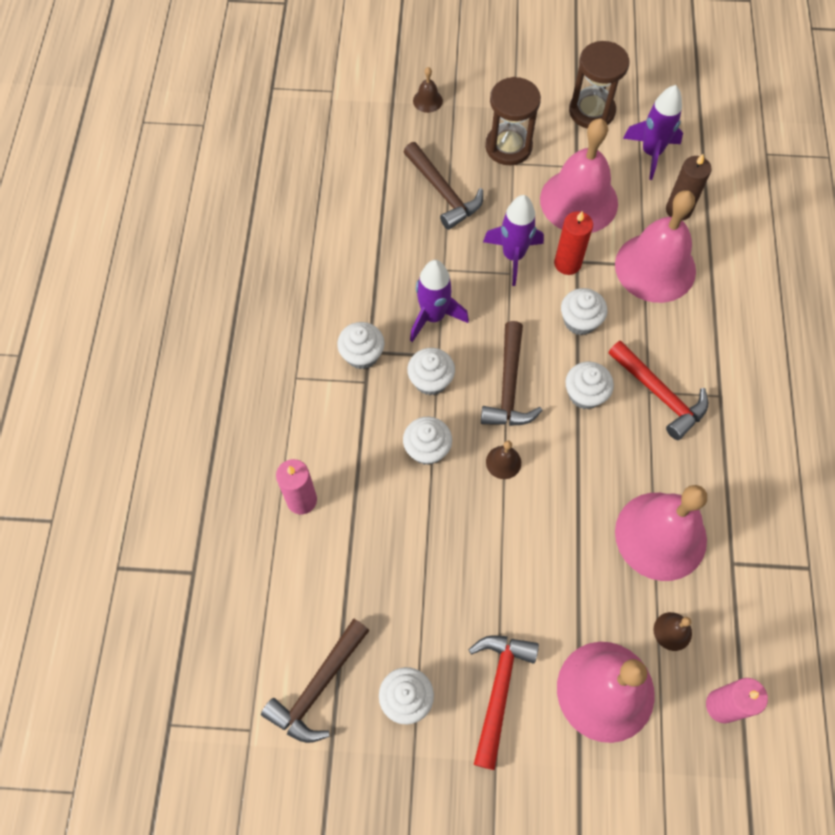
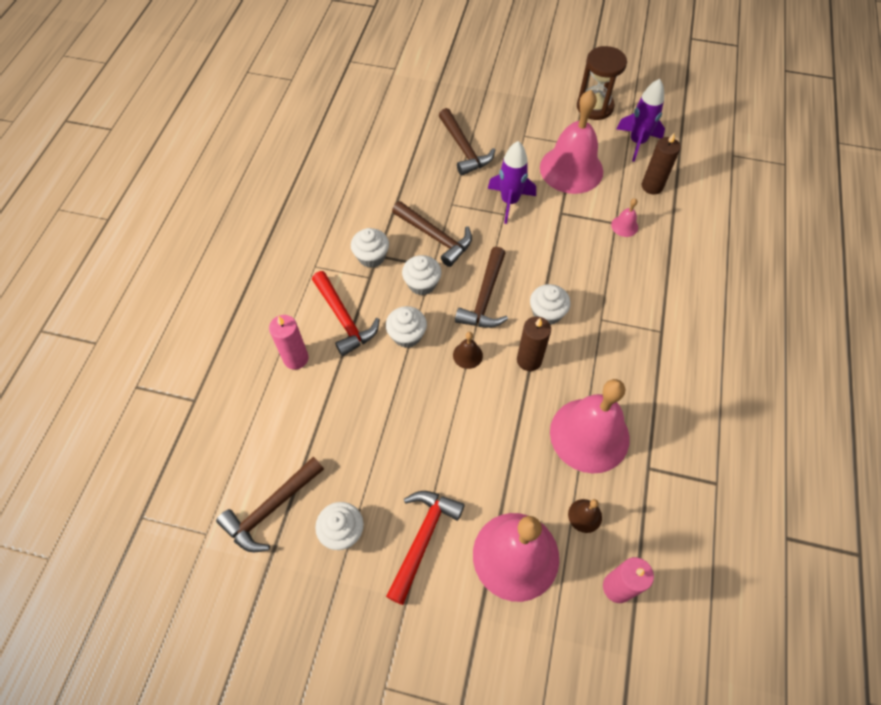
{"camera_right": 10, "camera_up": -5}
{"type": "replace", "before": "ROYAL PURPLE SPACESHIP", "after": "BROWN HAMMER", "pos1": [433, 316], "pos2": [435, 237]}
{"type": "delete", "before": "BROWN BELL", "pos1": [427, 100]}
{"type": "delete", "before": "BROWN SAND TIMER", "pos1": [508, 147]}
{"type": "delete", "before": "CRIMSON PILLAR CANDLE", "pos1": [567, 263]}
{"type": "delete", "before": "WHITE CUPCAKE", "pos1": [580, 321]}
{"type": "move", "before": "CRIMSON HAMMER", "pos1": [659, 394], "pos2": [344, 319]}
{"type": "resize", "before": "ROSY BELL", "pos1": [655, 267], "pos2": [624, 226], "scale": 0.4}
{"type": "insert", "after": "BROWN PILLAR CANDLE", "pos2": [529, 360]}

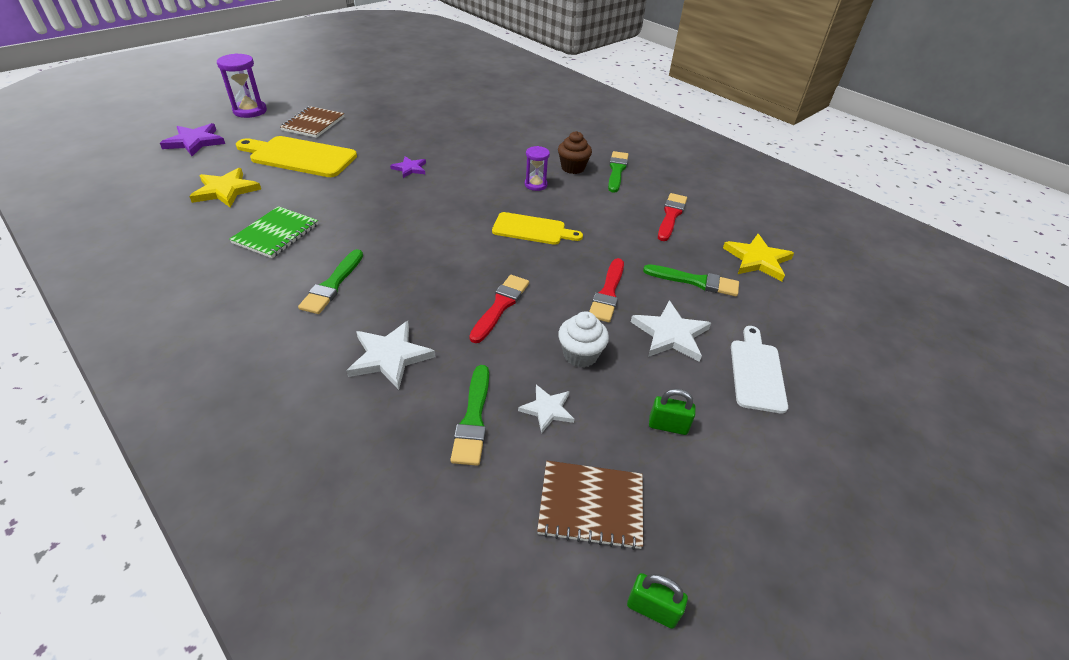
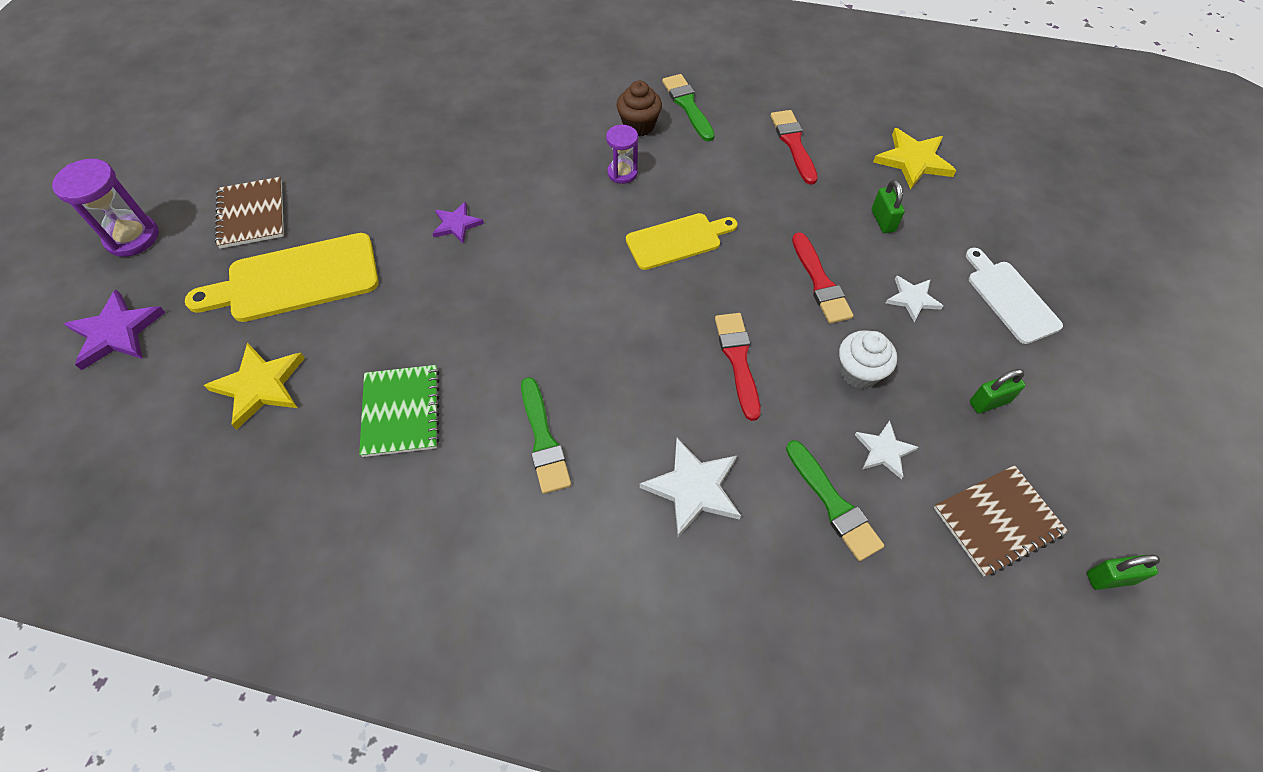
{"camera_right": -30, "camera_up": 15}
{"type": "resize", "before": "WHITE STAR", "pos1": [670, 334], "pos2": [912, 299], "scale": 0.62}
{"type": "replace", "before": "LEAF-GREEN PAINT BRUSH", "after": "LEAF-GREEN LOCK", "pos1": [695, 281], "pos2": [883, 221]}

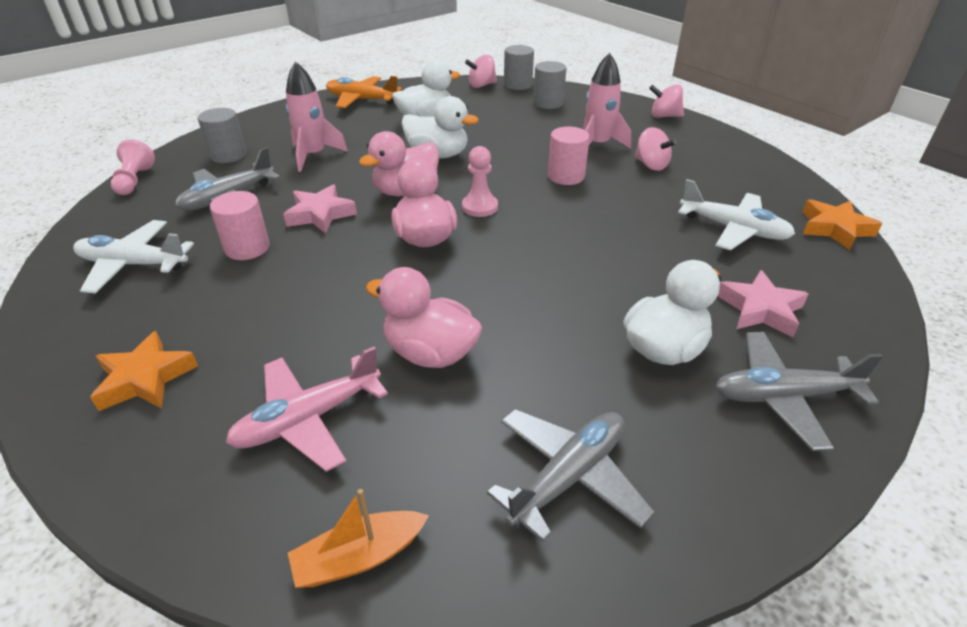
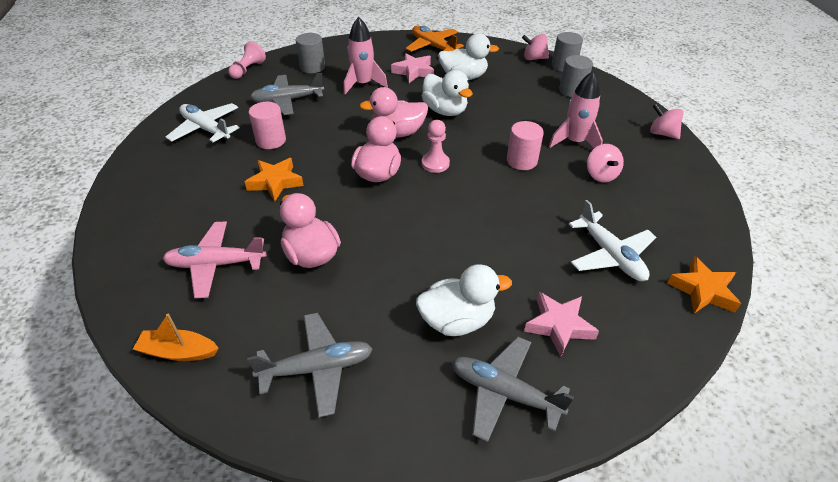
{"camera_right": 30, "camera_up": 5}
{"type": "move", "before": "BRIGHT ORANGE STAR", "pos1": [145, 379], "pos2": [275, 182]}
{"type": "move", "before": "ROSY STAR", "pos1": [320, 214], "pos2": [413, 71]}

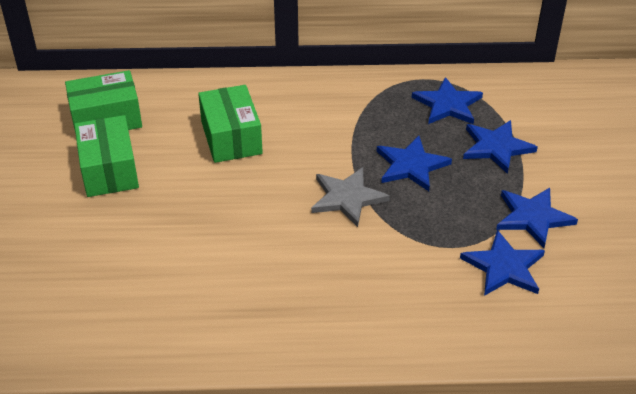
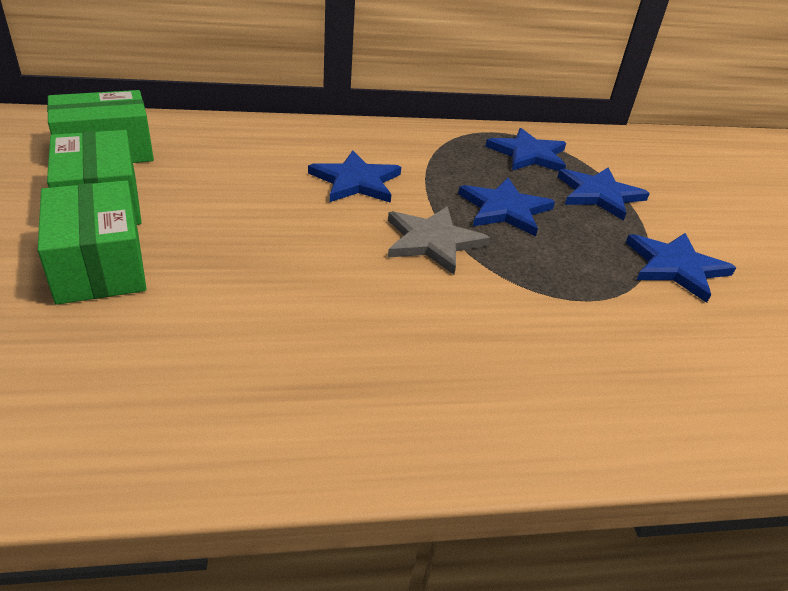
{"camera_right": -10, "camera_up": -5}
{"type": "move", "before": "LEAF-GREEN PARCEL", "pos1": [231, 137], "pos2": [100, 265]}
{"type": "move", "before": "BLUE STAR", "pos1": [504, 267], "pos2": [356, 181]}

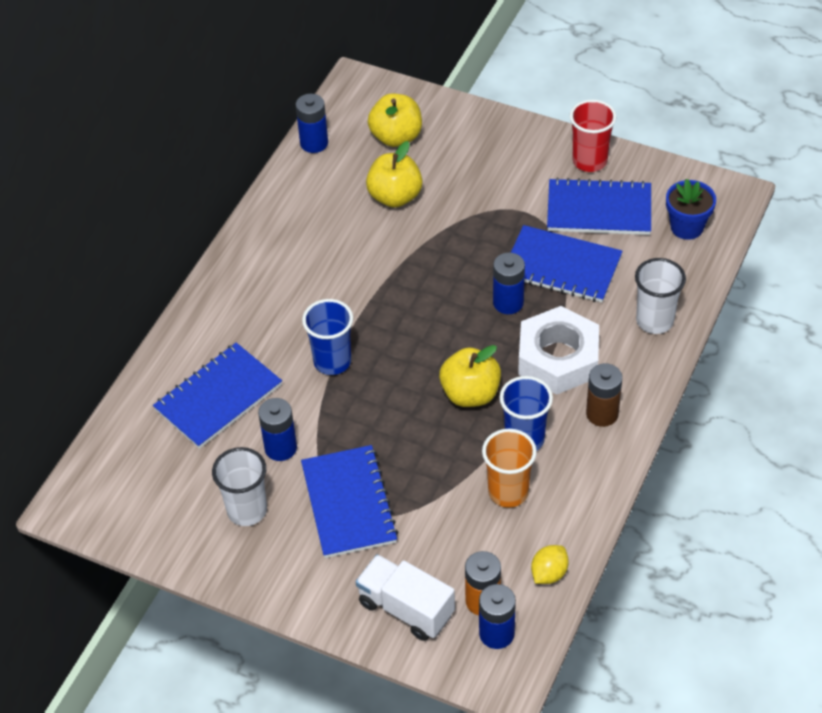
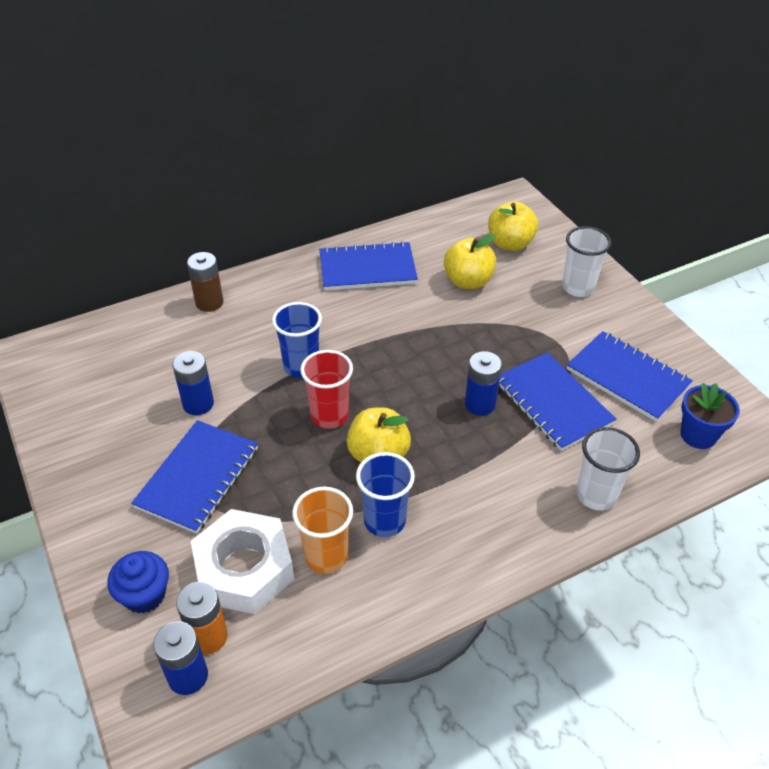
{"camera_right": 35, "camera_up": -5}
{"type": "move", "before": "BLUE NOTEPAD", "pos1": [218, 397], "pos2": [367, 269]}
{"type": "move", "before": "WHITE TUMBLER", "pos1": [247, 510], "pos2": [578, 288]}
{"type": "delete", "before": "BLUE AA BATTERY", "pos1": [314, 143]}
{"type": "replace", "before": "WHITE TRUCK", "after": "BLUE CUPCAKE", "pos1": [406, 608], "pos2": [145, 595]}
{"type": "move", "before": "WHITE NUT", "pos1": [558, 358], "pos2": [244, 569]}
{"type": "delete", "before": "YELLOW CITRUS FRUIT", "pos1": [549, 573]}
{"type": "move", "before": "CRIMSON TUMBLER", "pos1": [589, 161], "pos2": [329, 415]}
{"type": "move", "before": "BROWN AA BATTERY", "pos1": [602, 414], "pos2": [209, 303]}

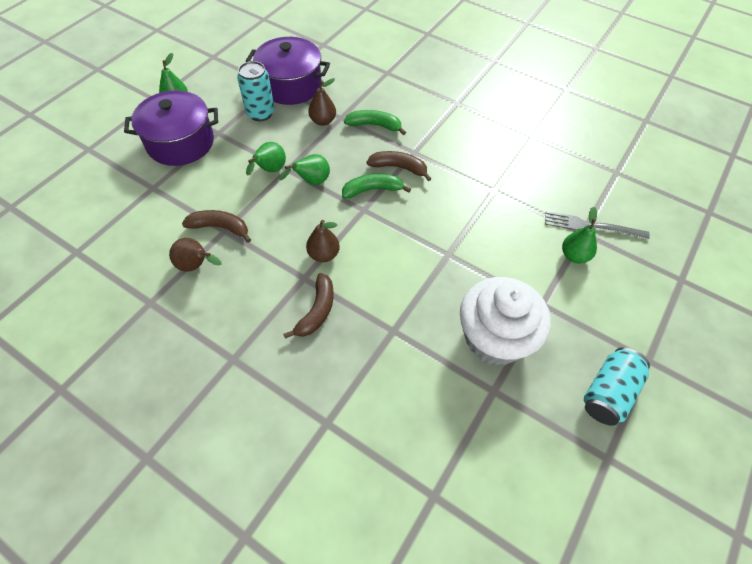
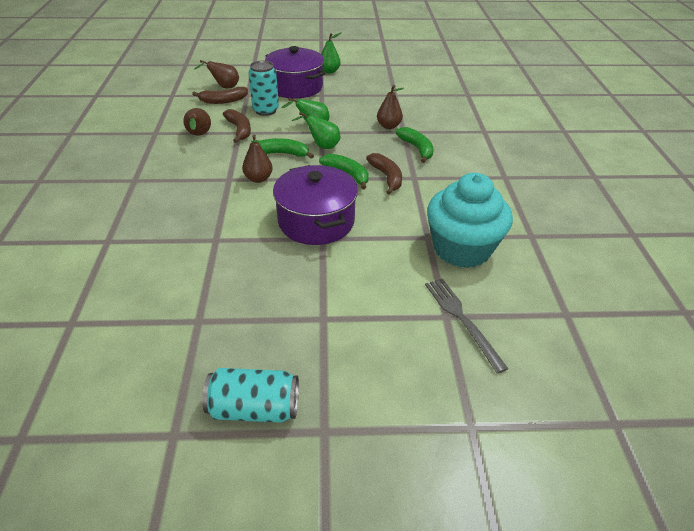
{"camera_right": 55, "camera_up": -15}
{"type": "move", "before": "TEAL SODA CAN", "pos1": [260, 113], "pos2": [266, 110]}
{"type": "move", "before": "ROYAL PURPLE STOCKPOT", "pos1": [291, 85], "pos2": [316, 221]}
{"type": "move", "before": "BROWN BANANA", "pos1": [317, 311], "pos2": [223, 101]}
{"type": "delete", "before": "WHITE CUPCAKE", "pos1": [494, 338]}
{"type": "delete", "before": "LEAF-GREEN PEAR", "pos1": [574, 255]}
{"type": "insert", "after": "BROWN PEAR", "pos2": [224, 87]}
{"type": "insert", "after": "LEAF-GREEN BANANA", "pos2": [282, 154]}
{"type": "insert", "after": "TEAL CUPCAKE", "pos2": [461, 249]}

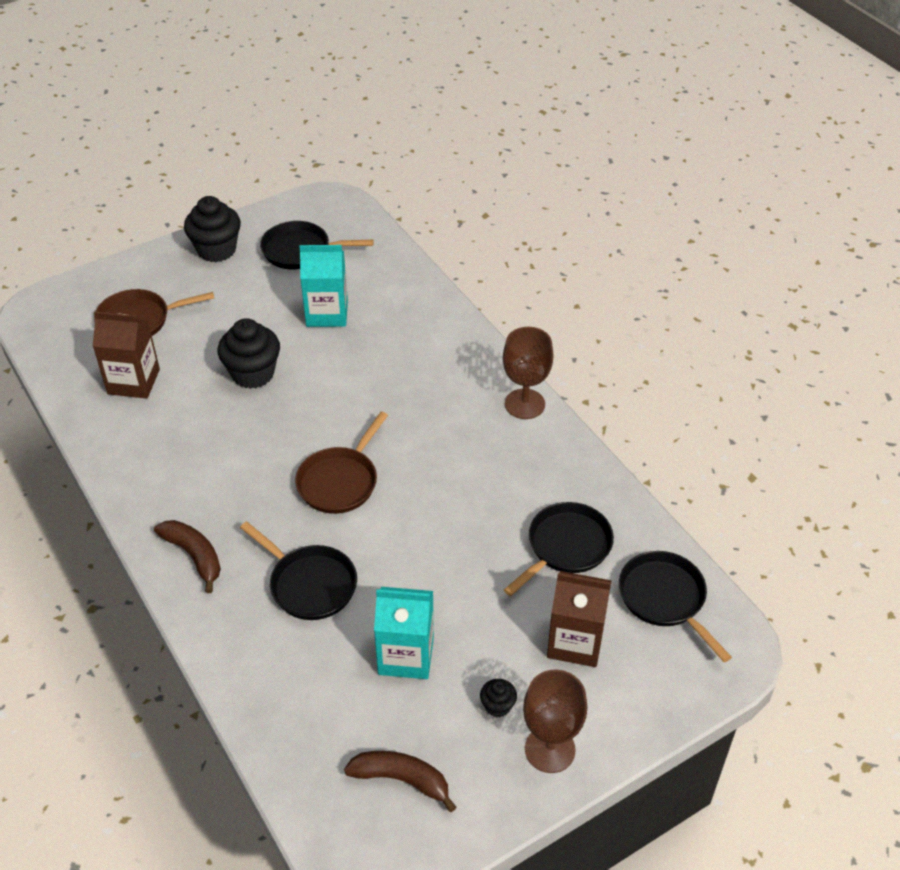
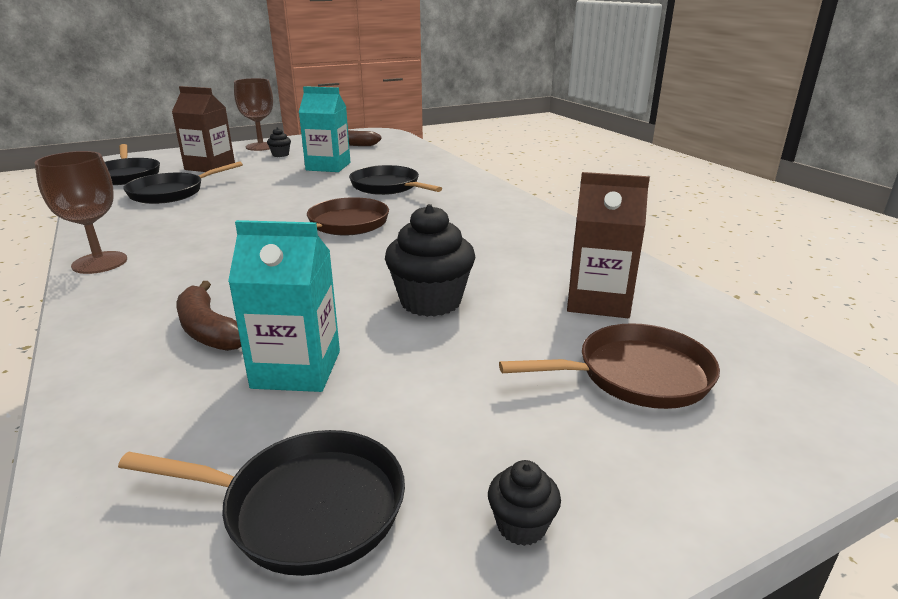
{"camera_right": -175, "camera_up": -20}
{"type": "move", "before": "BROWN BANANA", "pos1": [194, 556], "pos2": [208, 330]}
{"type": "resize", "before": "BLACK CUPCAKE", "pos1": [216, 250], "pos2": [521, 525], "scale": 0.48}

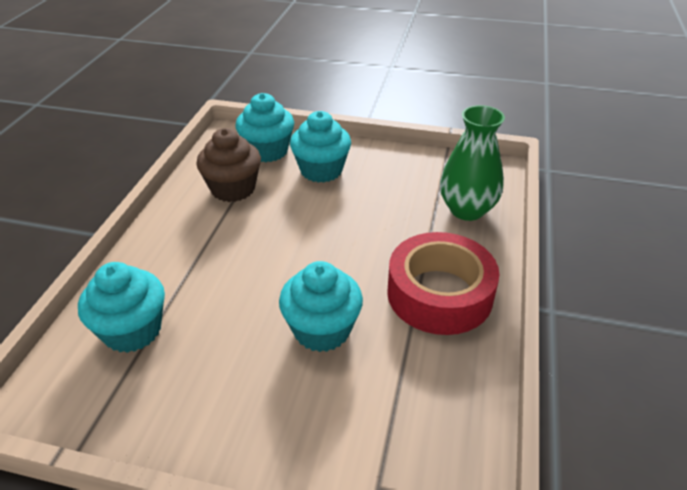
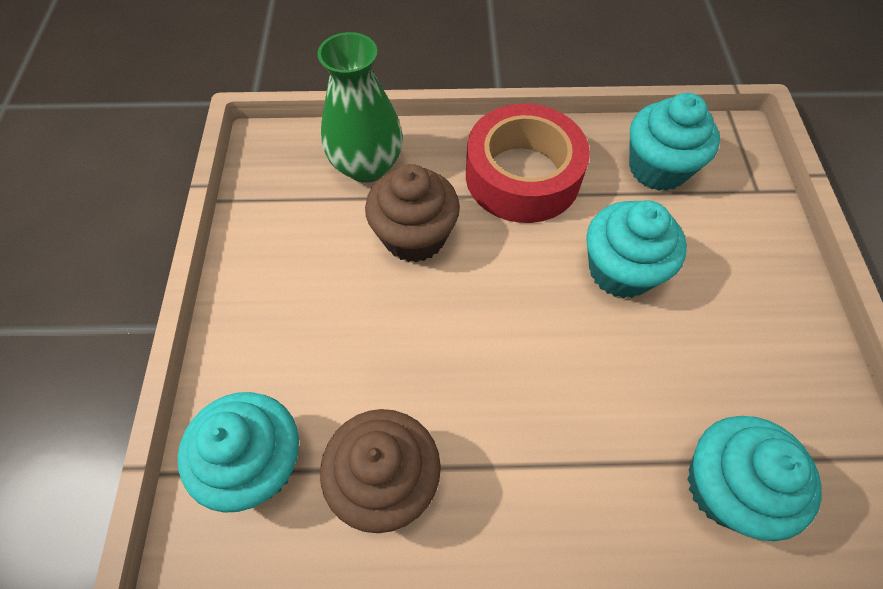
{"camera_right": -105, "camera_up": 20}
{"type": "move", "before": "TEAL CUPCAKE", "pos1": [321, 170], "pos2": [657, 168]}
{"type": "insert", "after": "BROWN CUPCAKE", "pos2": [414, 236]}

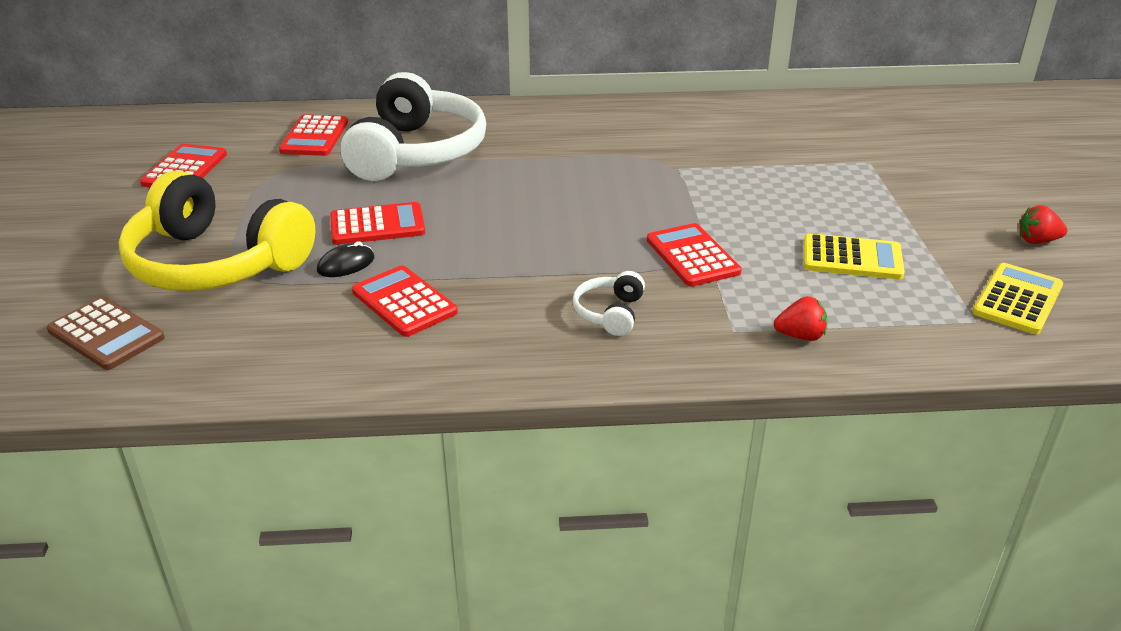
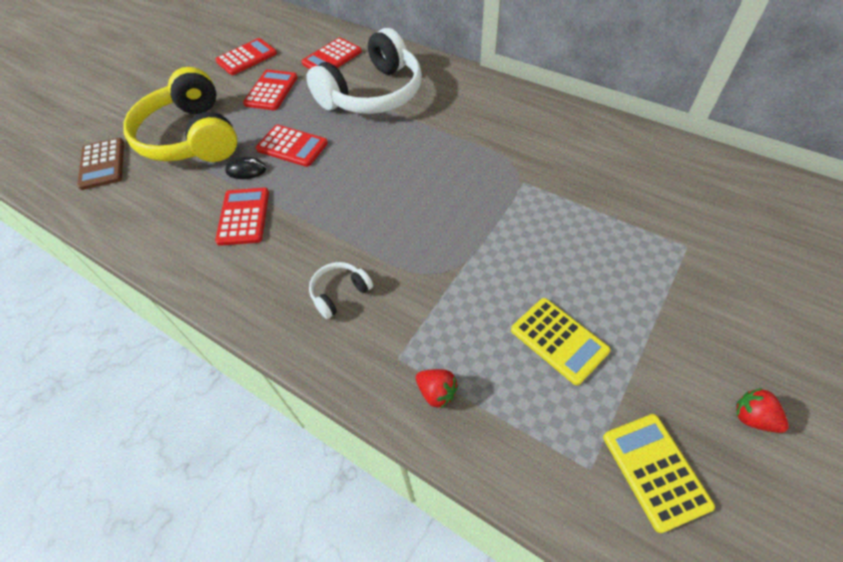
{"camera_right": 40, "camera_up": 20}
{"type": "move", "before": "CRIMSON CALCULATOR", "pos1": [692, 256], "pos2": [271, 91]}
{"type": "rotate", "before": "YELLOW CALCULATOR", "pos1": [1017, 299], "pos2": [655, 470], "turn": -90}

